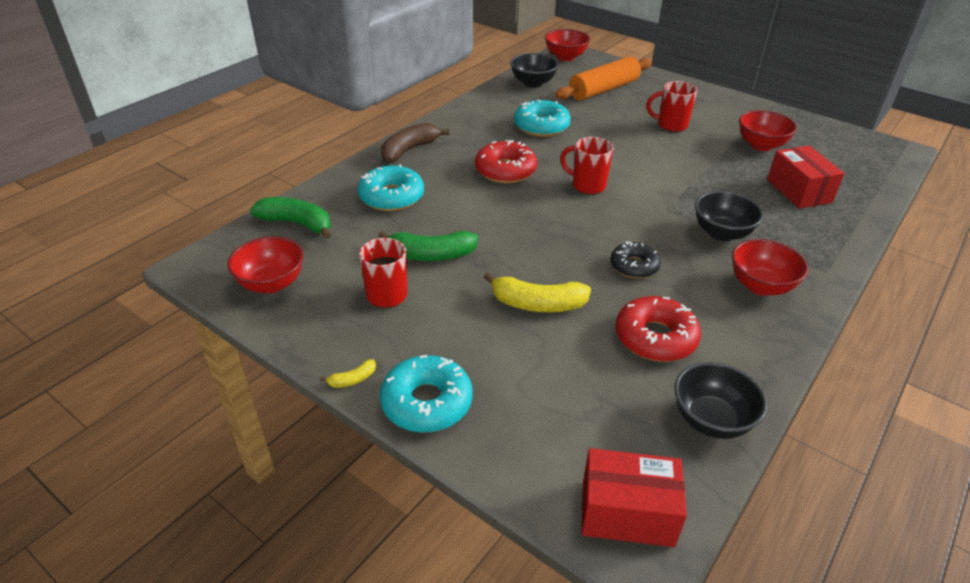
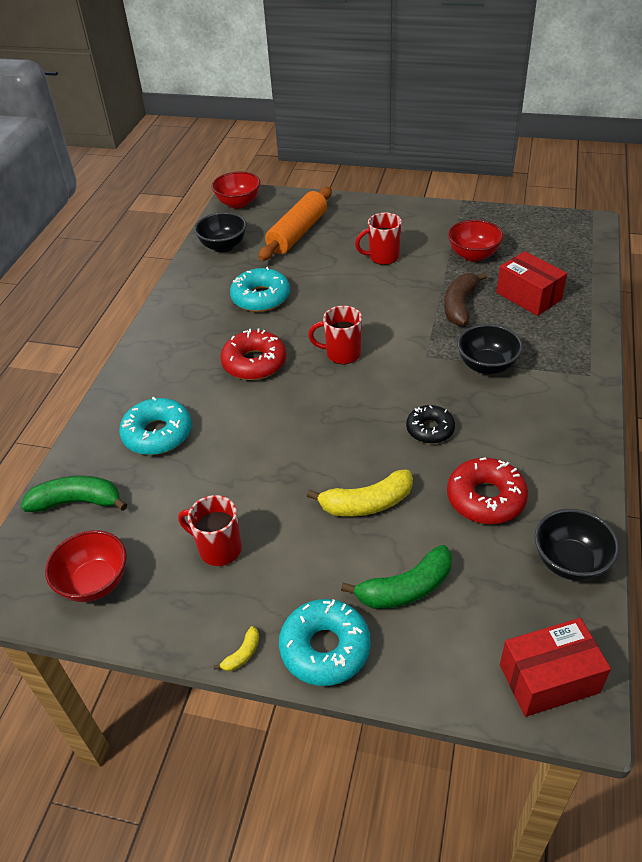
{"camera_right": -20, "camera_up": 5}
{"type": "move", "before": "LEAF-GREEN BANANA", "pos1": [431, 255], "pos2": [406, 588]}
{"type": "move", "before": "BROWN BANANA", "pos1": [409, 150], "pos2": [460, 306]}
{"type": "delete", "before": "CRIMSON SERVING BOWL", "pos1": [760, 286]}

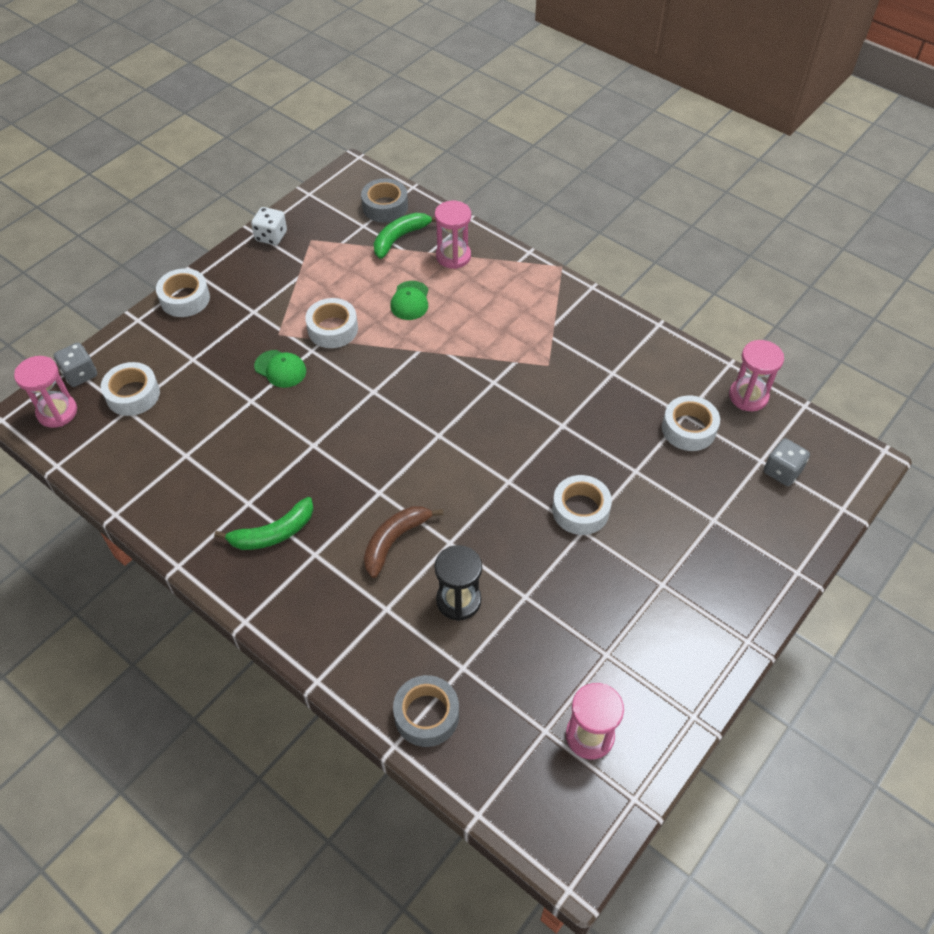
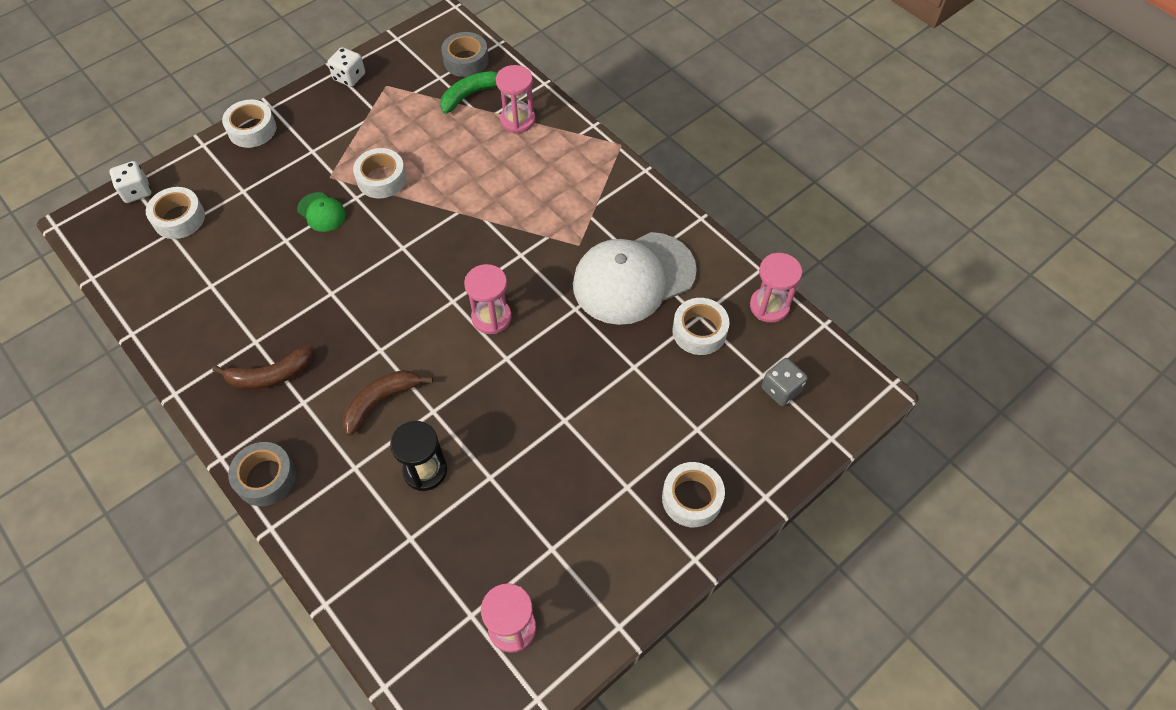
{"camera_right": 10, "camera_up": 5}
{"type": "move", "before": "ROSY SAND TIMER", "pos1": [57, 412], "pos2": [491, 317]}
{"type": "recolor", "before": "ASH-GREY GAME DIE", "after": "WHITE GAME DIE", "pos1": [80, 374], "pos2": [136, 191]}
{"type": "recolor", "before": "LEAF-GREEN BANANA", "after": "BROWN BANANA", "pos1": [273, 533], "pos2": [270, 375]}
{"type": "delete", "before": "LEAF-GREEN PEAKED CAP", "pos1": [410, 301]}
{"type": "move", "before": "ASH-GREY ROLL OF TAPE", "pos1": [426, 715], "pos2": [266, 478]}
{"type": "move", "before": "WHITE ROLL OF TAPE", "pos1": [580, 510], "pos2": [691, 498]}
{"type": "insert", "after": "WHITE PEAKED CAP", "pos2": [633, 278]}

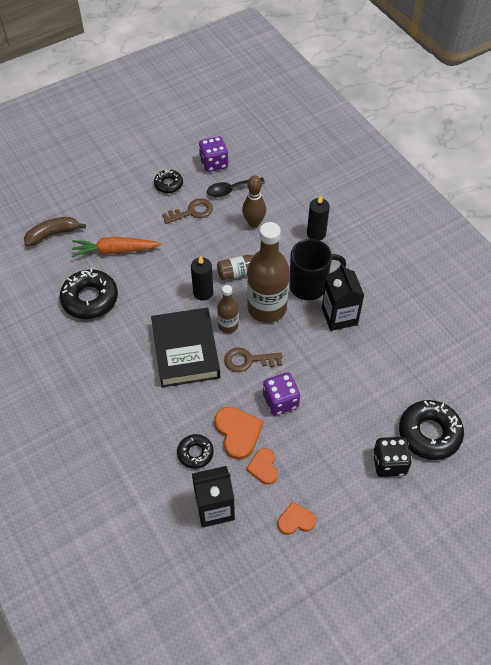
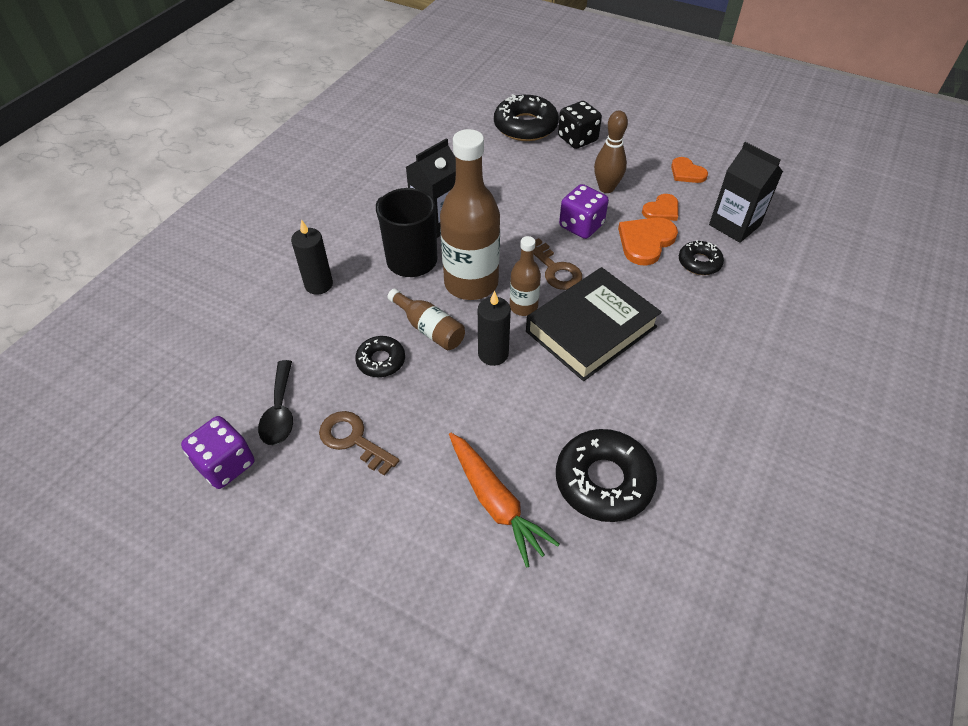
{"camera_right": -120, "camera_up": -5}
{"type": "delete", "before": "BROWN BANANA", "pos1": [53, 234]}
{"type": "move", "before": "BLACK DONUT", "pos1": [168, 184], "pos2": [381, 361]}
{"type": "rotate", "before": "BLACK TEASPOON", "pos1": [231, 190], "pos2": [280, 411], "turn": 45}
{"type": "move", "before": "BROWN TENPIN", "pos1": [254, 223], "pos2": [606, 188]}

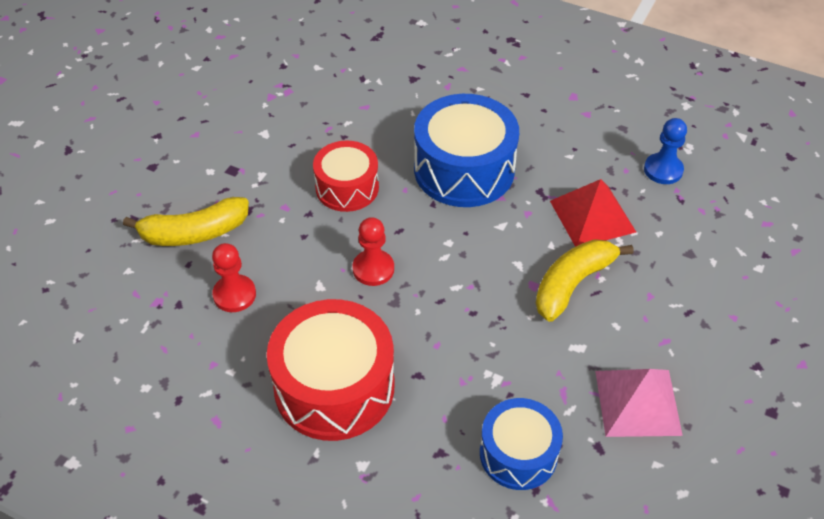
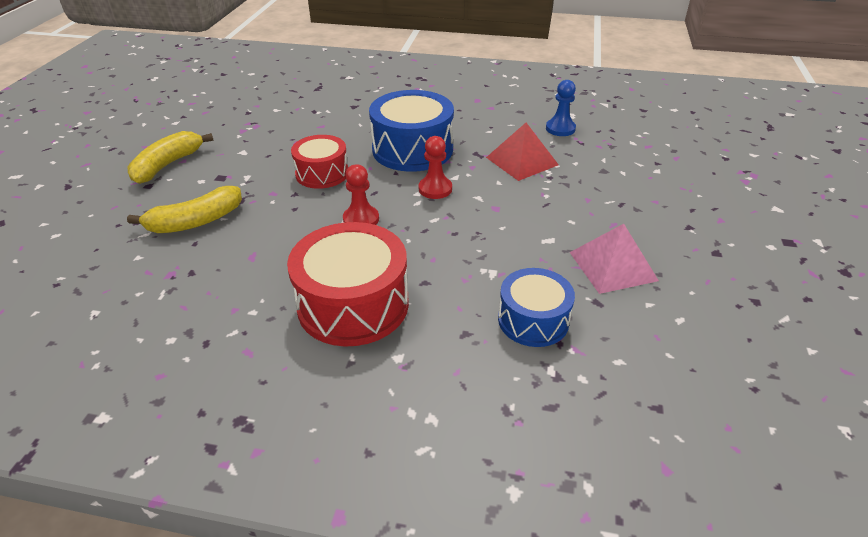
{"camera_right": -15, "camera_up": -10}
{"type": "move", "before": "CRIMSON GAME PAWN", "pos1": [234, 295], "pos2": [435, 189]}
{"type": "move", "before": "YELLOW BANANA", "pos1": [572, 284], "pos2": [168, 165]}

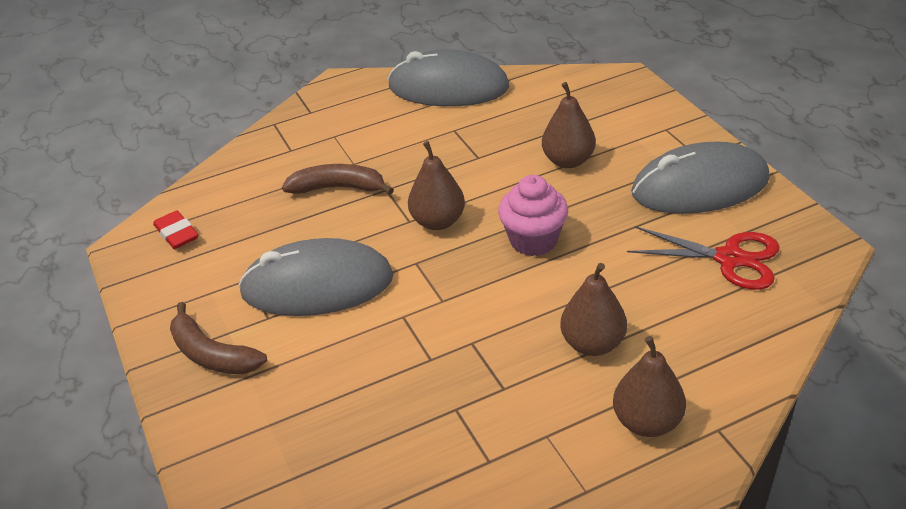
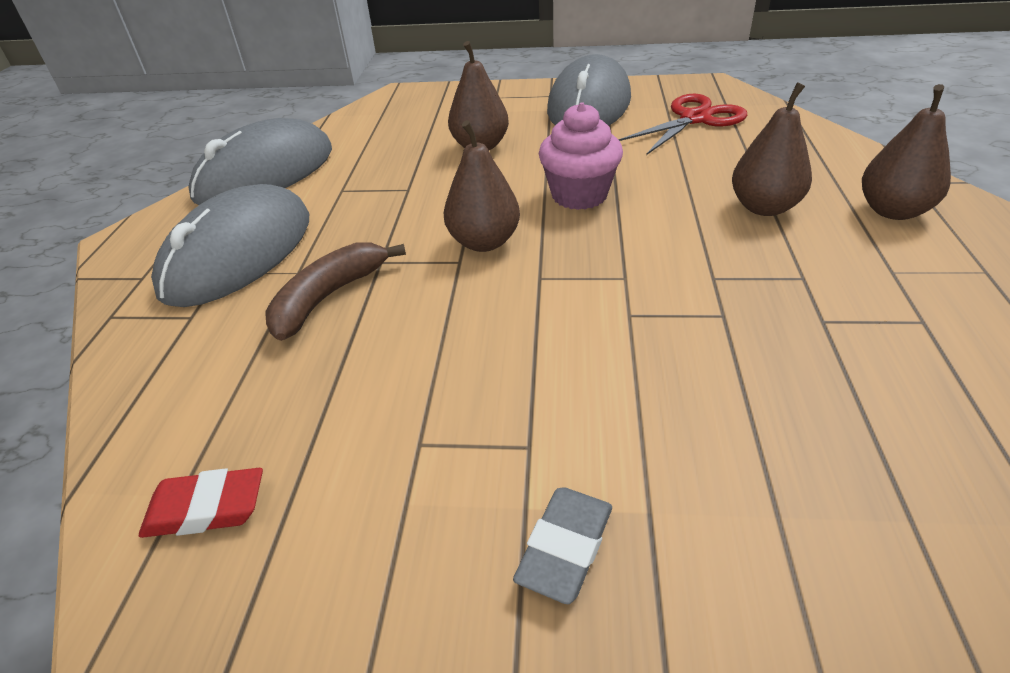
{"camera_right": -60, "camera_up": 0}
{"type": "replace", "before": "BROWN BANANA", "after": "ASH-GREY ERASER", "pos1": [212, 354], "pos2": [565, 547]}
{"type": "move", "before": "ASH-GREY MOUSE", "pos1": [317, 285], "pos2": [239, 253]}

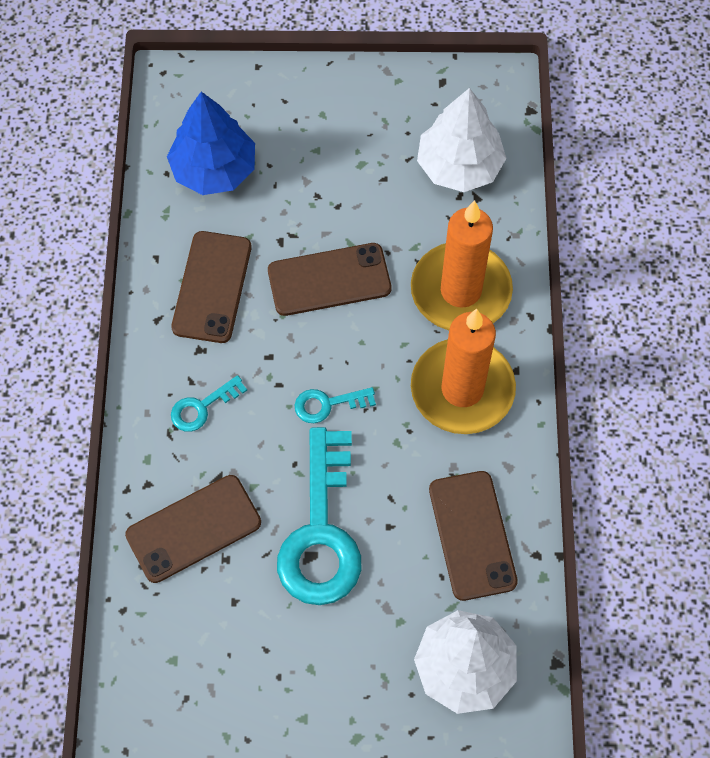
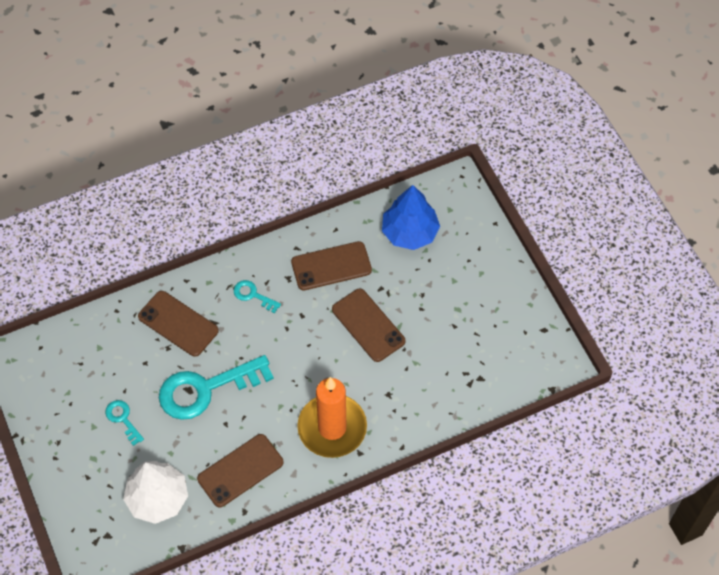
{"camera_right": 65, "camera_up": -5}
{"type": "move", "before": "TEAL KEY", "pos1": [328, 404], "pos2": [123, 419]}
{"type": "delete", "before": "BRIGHT ORANGE PILLAR CANDLE", "pos1": [460, 291]}
{"type": "delete", "before": "WHITE TREE", "pos1": [459, 166]}

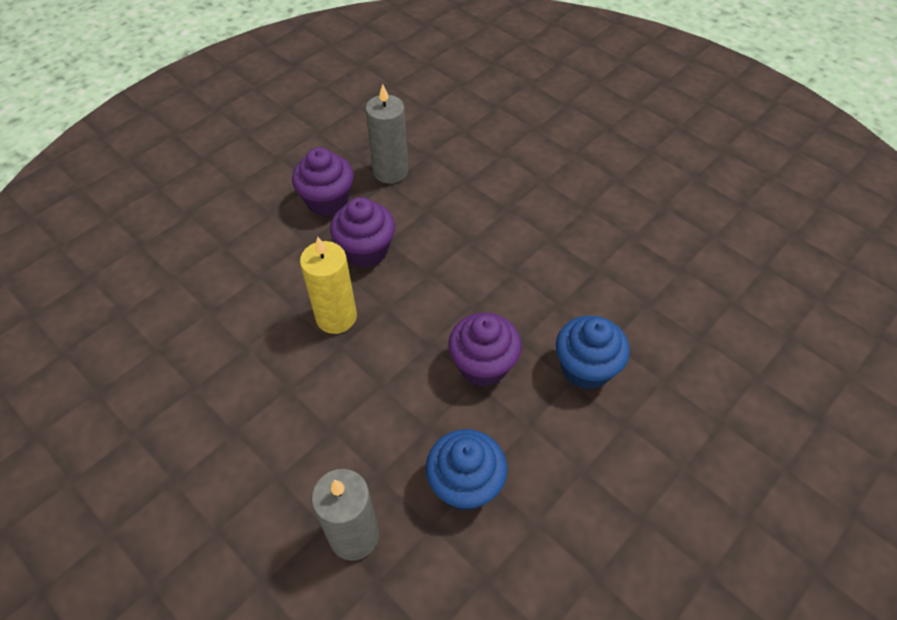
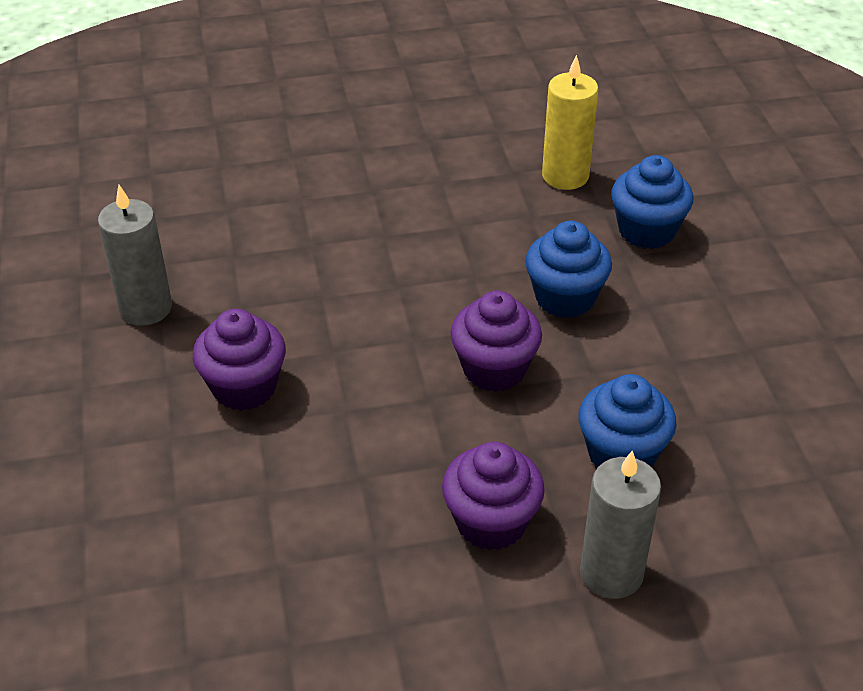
{"camera_right": -55, "camera_up": -10}
{"type": "move", "before": "ROYAL PURPLE CUPCAKE", "pos1": [327, 201], "pos2": [491, 522]}
{"type": "move", "before": "YELLOW PILLAR CANDLE", "pos1": [336, 317], "pos2": [565, 176]}
{"type": "insert", "after": "BLUE CUPCAKE", "pos2": [646, 231]}

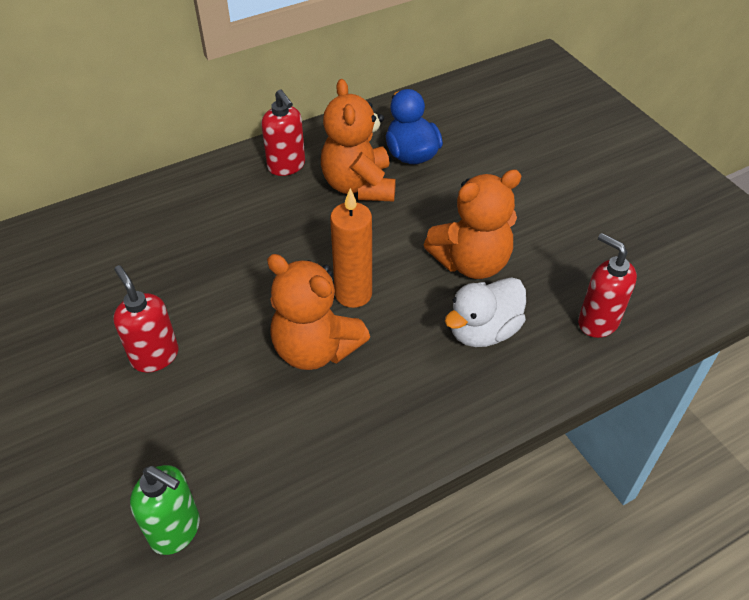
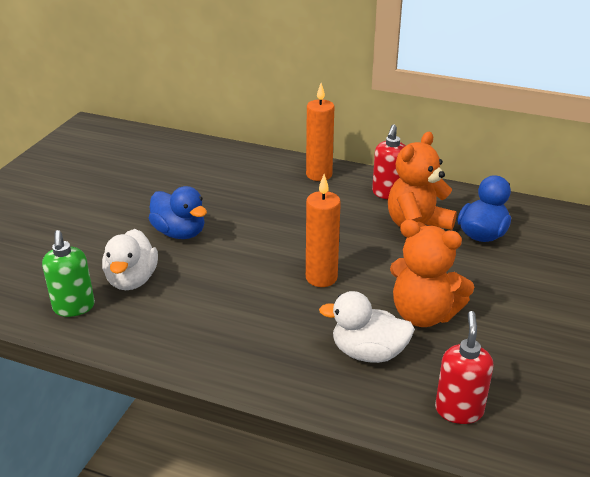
{"camera_right": 50, "camera_up": -15}
{"type": "replace", "before": "CRIMSON PUMP BOTTLE", "after": "BLUE TOY DUCK", "pos1": [155, 356], "pos2": [179, 233]}
{"type": "delete", "before": "BRIGHT ORANGE TEDDY BEAR", "pos1": [315, 349]}
{"type": "insert", "after": "WHITE TOY DUCK", "pos2": [132, 280]}
{"type": "insert", "after": "BRIGHT ORANGE PILLAR CANDLE", "pos2": [319, 175]}

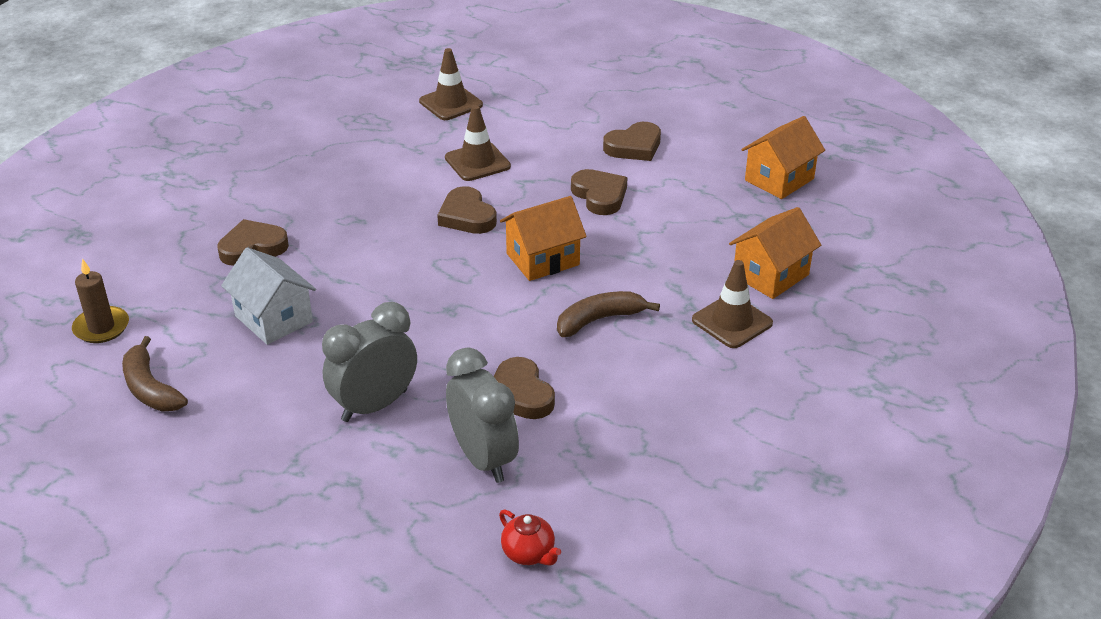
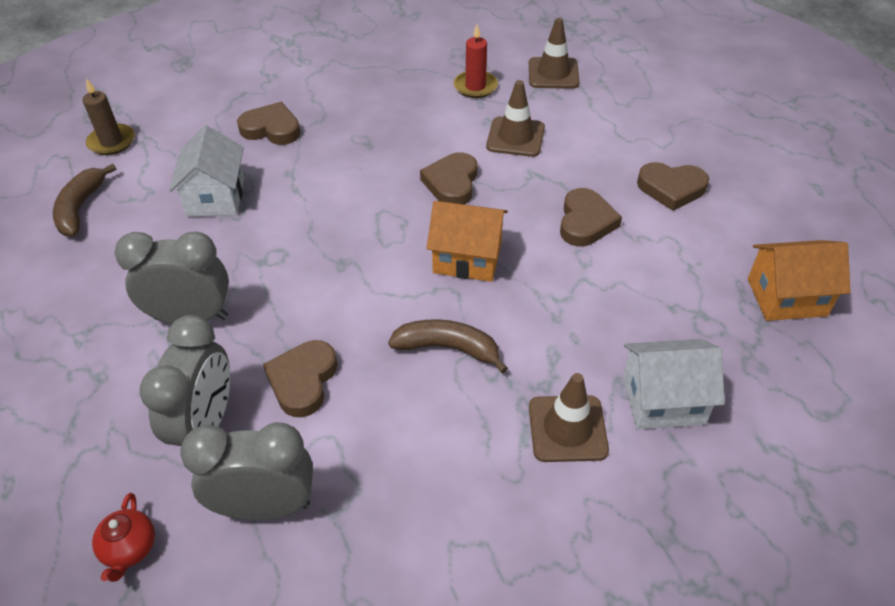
{"camera_right": 40, "camera_up": 10}
{"type": "recolor", "before": "BRIGHT ORANGE HOUSE", "after": "WHITE HOUSE", "pos1": [770, 275], "pos2": [663, 400]}
{"type": "insert", "after": "ASH-GREY ALARM CLOCK", "pos2": [265, 506]}
{"type": "insert", "after": "CRIMSON PILLAR CANDLE", "pos2": [475, 86]}

